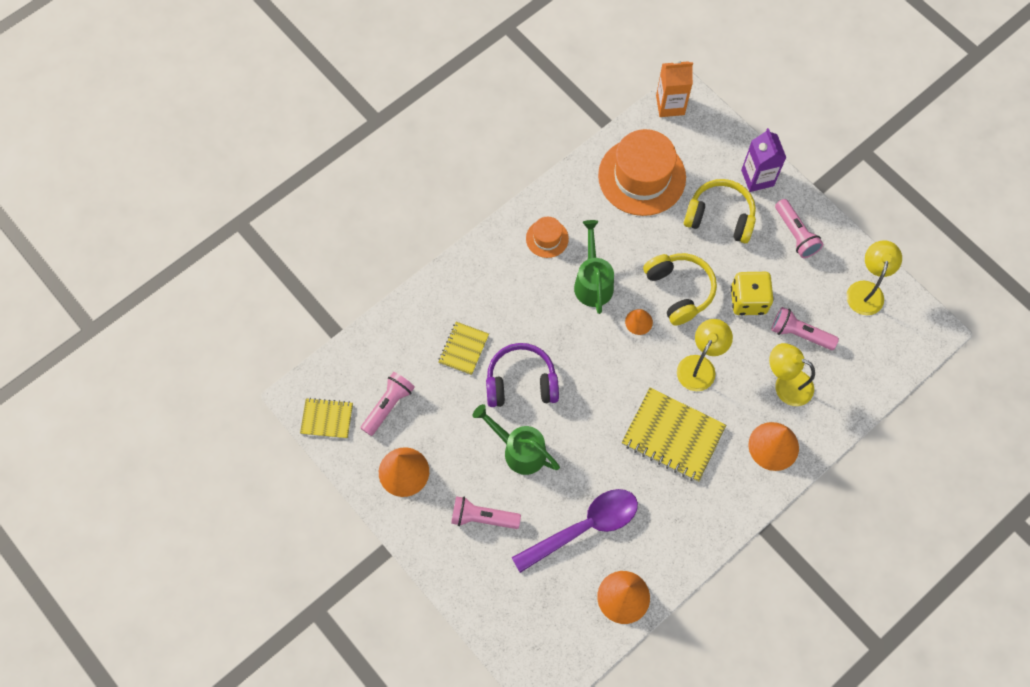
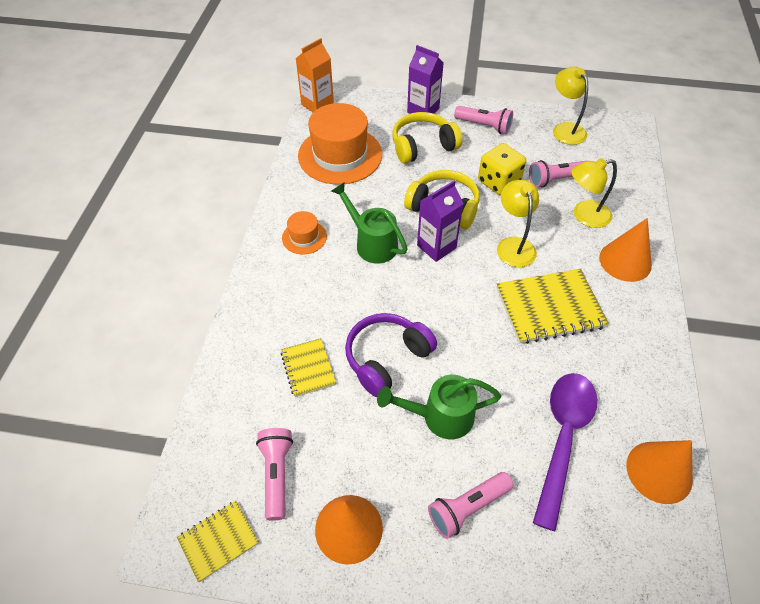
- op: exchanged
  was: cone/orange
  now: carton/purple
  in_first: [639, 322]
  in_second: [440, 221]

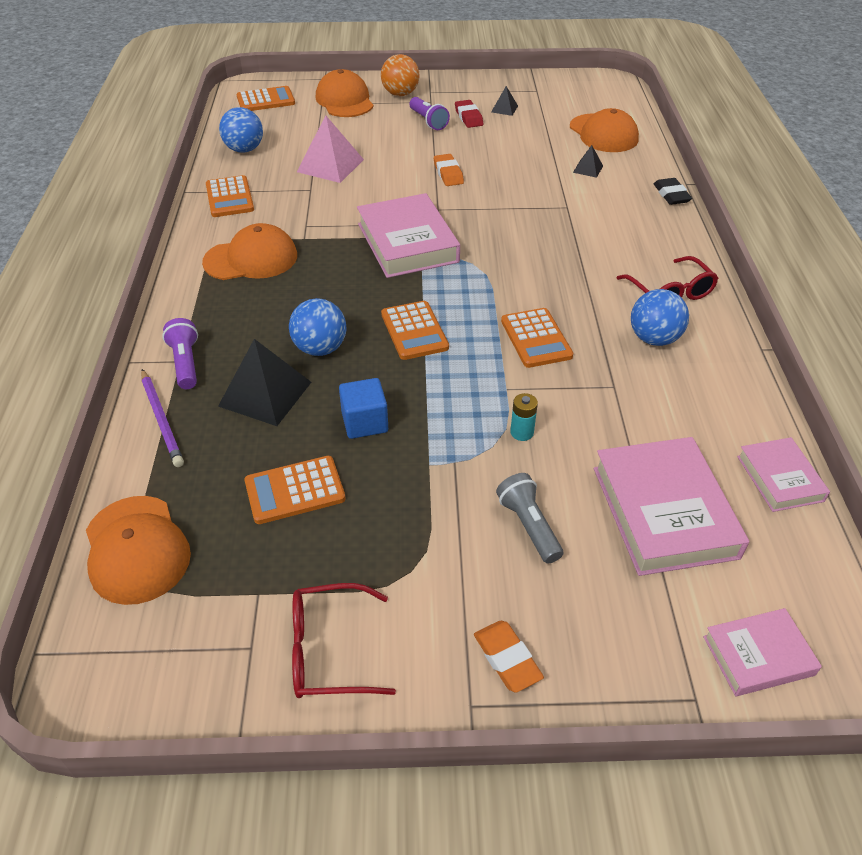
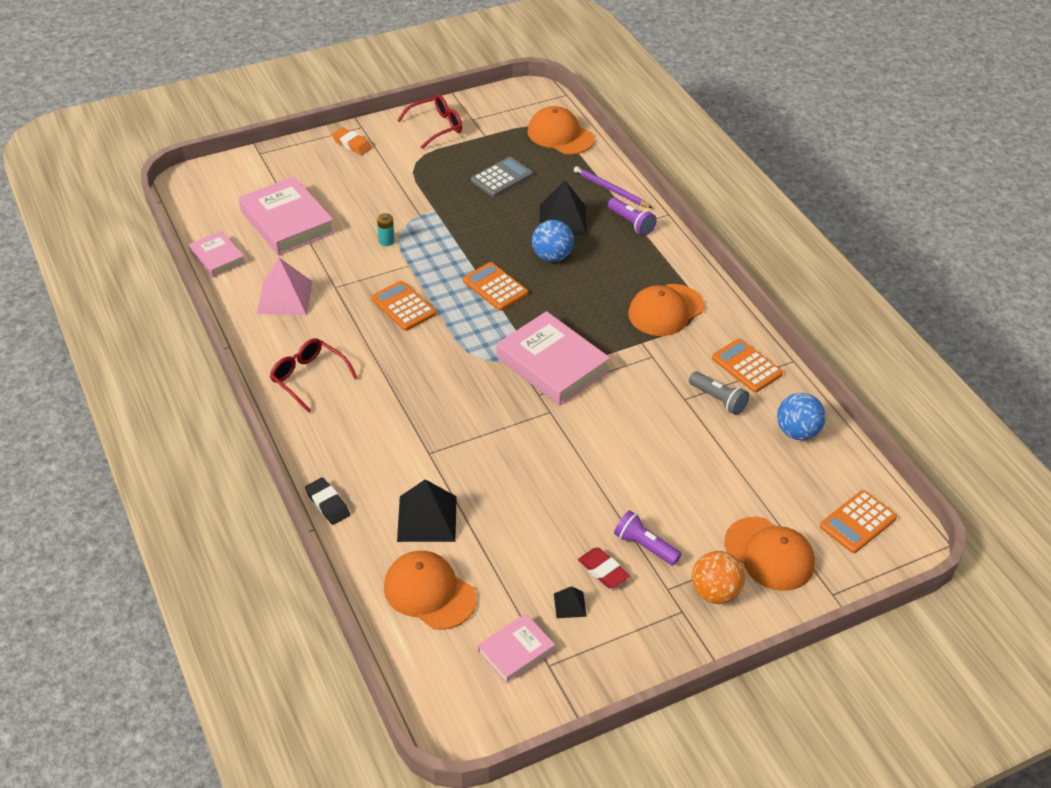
- op: missing
  was: cube/blue
  in_first: [363, 408]
- op: missing
  was: eraser/orange
  in_first: [449, 170]
- op: missing
  was: ball/blue
  in_first: [660, 317]
- op: relocated
  was: pyramid/pink
  in_first: [330, 149]
  in_second: [285, 286]
- op: relocated
  was: flashlight/grey
  in_first: [529, 518]
  in_second: [719, 393]
- op: relocated
  was: book/pink
  in_first: [762, 652]
  in_second: [516, 649]
- op: colour
  was: calculator/orange
  now: calculator/grey
  in_first: [295, 490]
  in_second: [502, 177]
- op: size
  was: pyramid/black
  in_first: [588, 161]
  in_second: [427, 510]
  ratio: 2.02

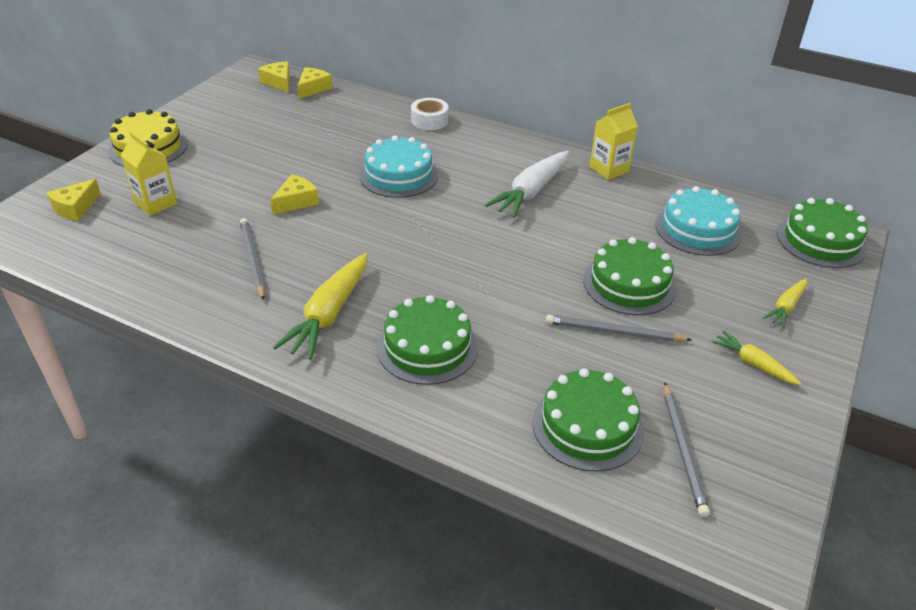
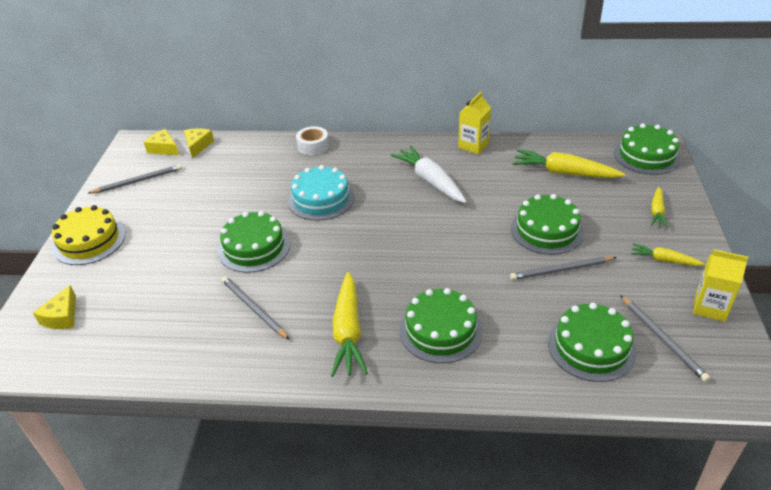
- op: appeared
  now: pencil/grey
  in_second: [135, 179]
- op: relocated
  was: carton/yellow
  in_first: [149, 173]
  in_second: [721, 286]
- op: exchanged
  was: cheese/yellow
  now: cake/green
  in_first: [294, 194]
  in_second: [254, 242]
- op: exchanged
  was: cake/turquoise
  now: carrot/yellow
  in_first: [698, 221]
  in_second: [568, 163]
- op: spun
  was: carrot/white
  in_first: [527, 184]
  in_second: [428, 174]
  clockwise: 135

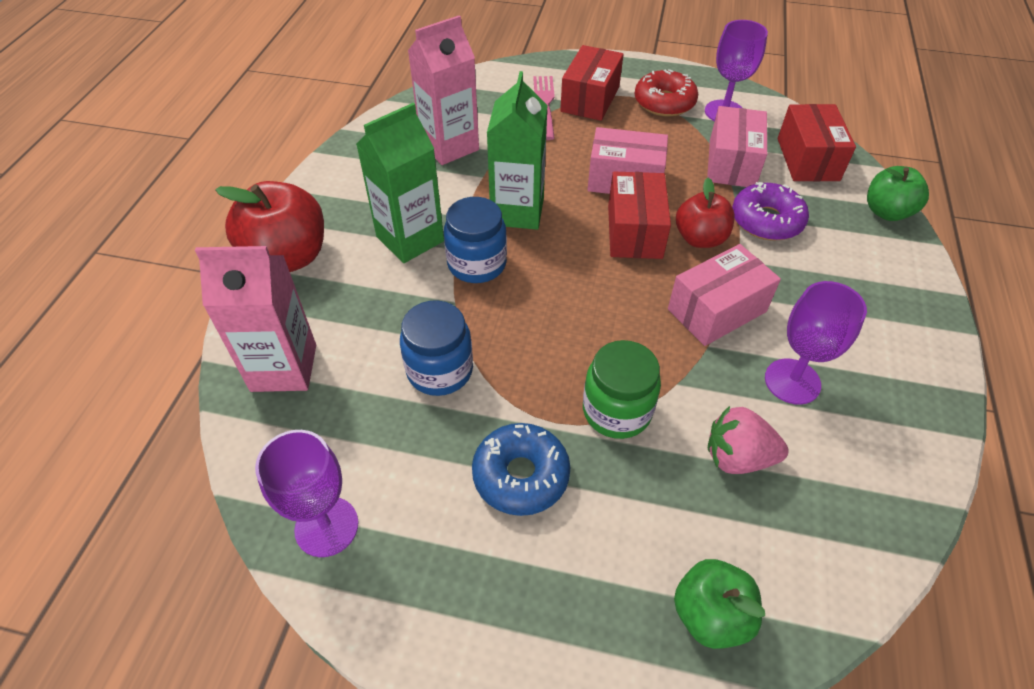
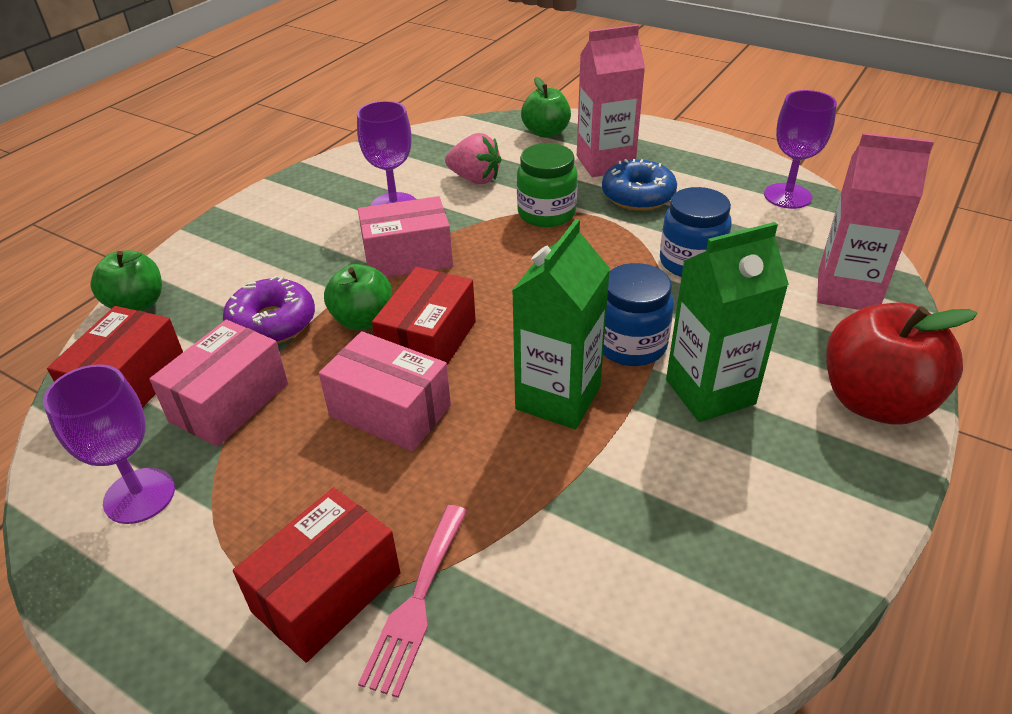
- op: missing
  was: donut/red
  in_first: [666, 93]
- op: relocated
  was: carton/pink
  in_first: [443, 90]
  in_second: [611, 100]
- op: colour
  was: apple/red
  now: apple/green
  in_first: [705, 213]
  in_second: [358, 297]

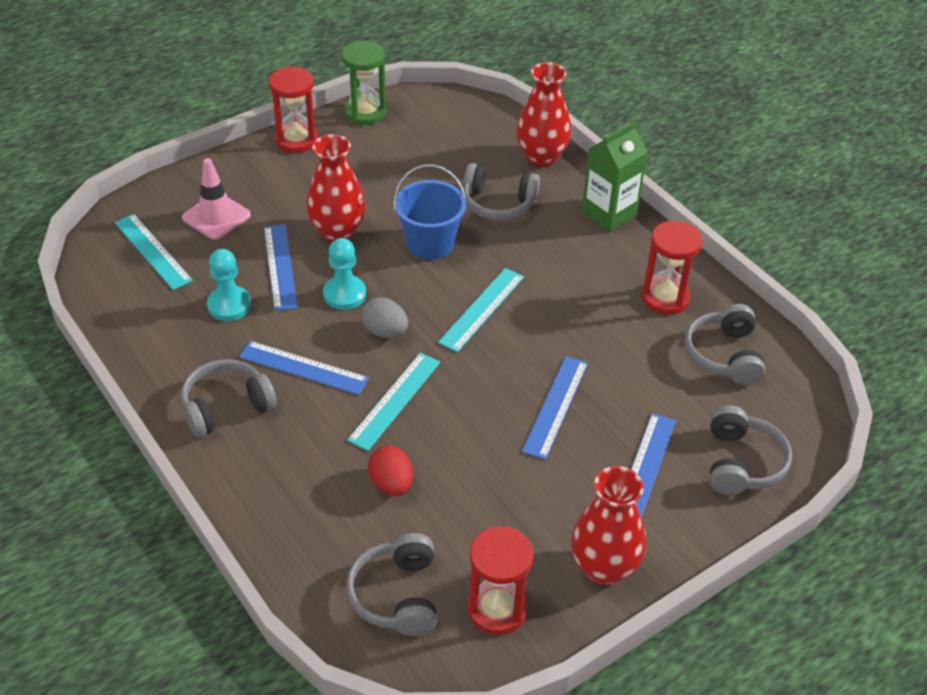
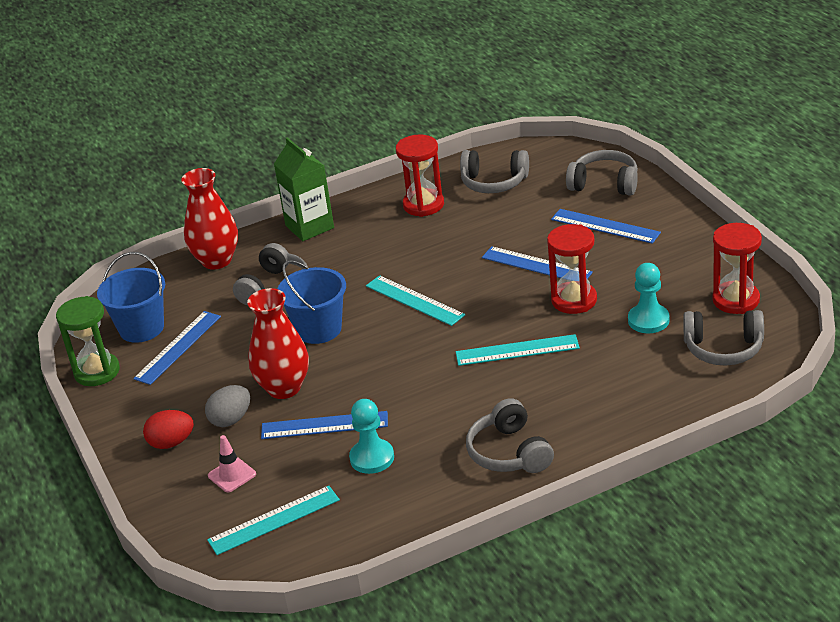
- op: missing
  was: vase/red
  in_first: [608, 525]
- op: appeared
  now: bucket/blue
  in_second: [131, 297]
- op: relocated
  was: ruler/blue
  in_first: [304, 368]
  in_second: [177, 348]
- op: relocated
  was: hourglass/red
  in_first: [293, 109]
  in_second: [572, 269]
- op: relocated
  was: pawn/turquoise
  in_first: [344, 274]
  in_second: [648, 298]
- op: relocated
  was: egg/grey
  in_first: [384, 317]
  in_second: [227, 406]
- op: relocated
  was: egg/red
  in_first: [390, 470]
  in_second: [168, 429]
- op: spun
  was: ruler/turquoise
  in_first: [393, 402]
  in_second: [518, 350]
  clockwise: -45
- op: size
  was: traffic cone/pink
  in_first: [216, 199]
  in_second: [232, 463]
  ratio: 0.65

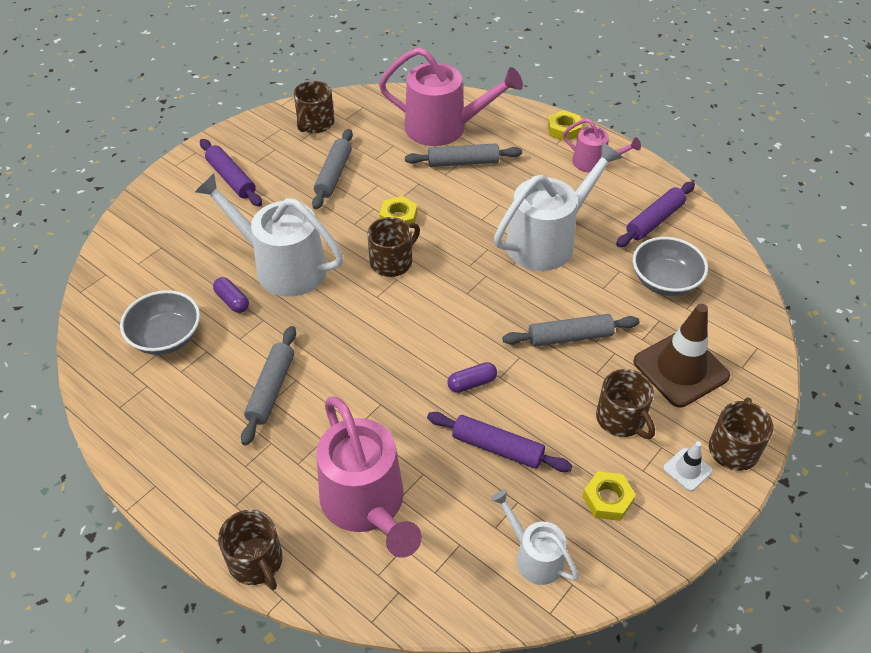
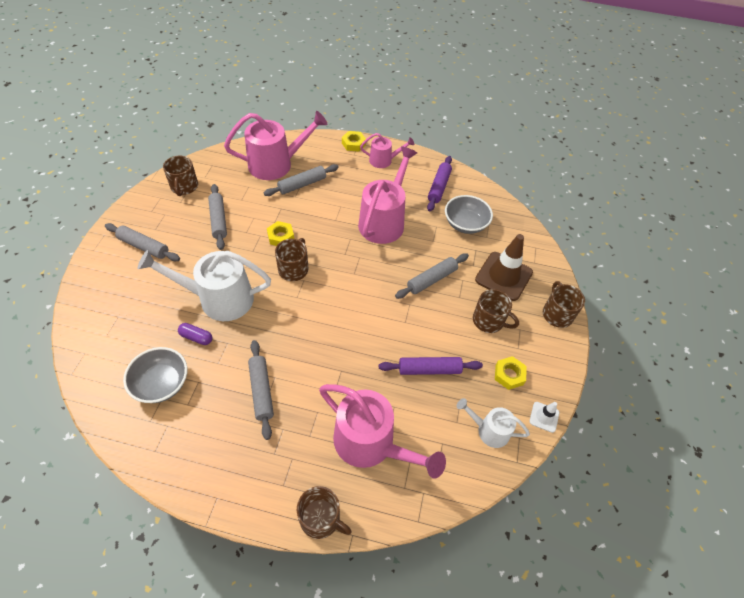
- op: missing
  was: capsule/purple
  in_first: [472, 377]
- op: relocated
  was: traffic cone/white
  in_first: [688, 466]
  in_second: [544, 417]
- op: colour
  was: rolling pin/purple
  now: rolling pin/grey
  in_first: [231, 172]
  in_second: [142, 242]
- op: colour
  was: watering can/white
  now: watering can/pink
  in_first: [558, 206]
  in_second: [387, 195]

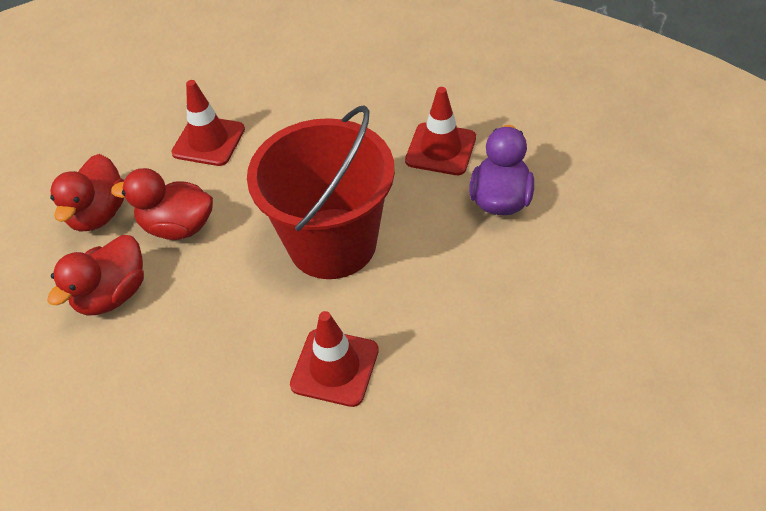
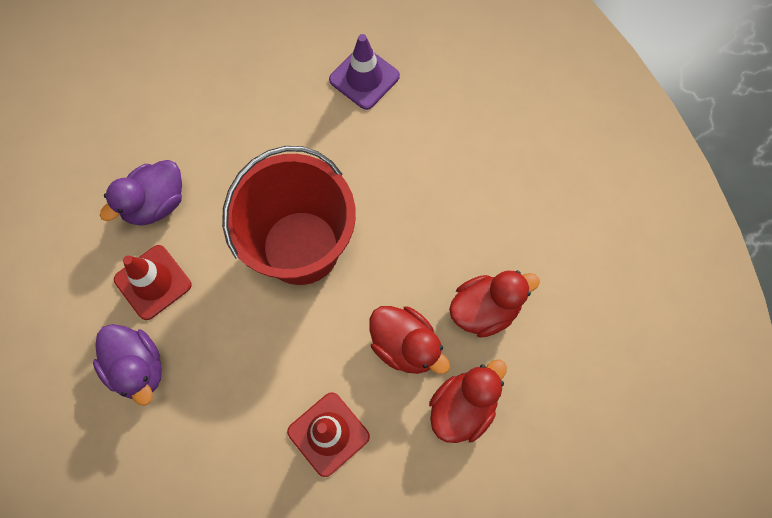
- op: missing
  was: traffic cone/red
  in_first: [334, 359]
- op: appeared
  now: duck/purple
  in_second: [127, 365]
- op: appeared
  now: traffic cone/purple
  in_second: [364, 72]

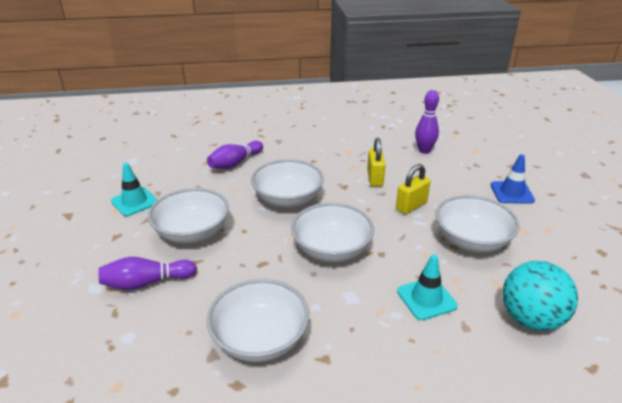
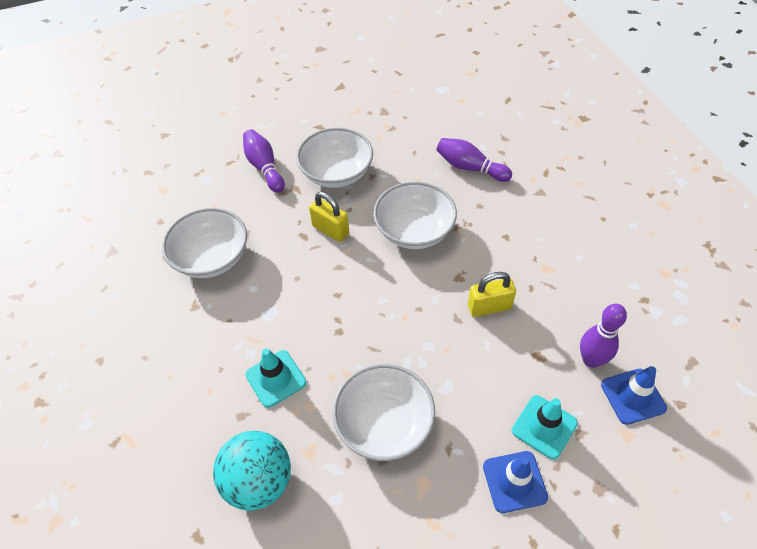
- op: missing
  was: bowl/white
  in_first: [332, 232]
- op: appeared
  now: traffic cone/blue
  in_second: [634, 395]
- op: relocated
  was: traffic cone/turquoise
  in_first: [134, 189]
  in_second: [545, 427]
- op: relocated
  was: padlock/yellow
  in_first: [413, 189]
  in_second: [329, 217]

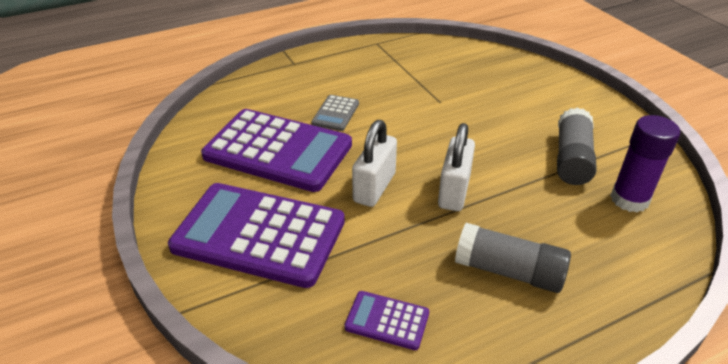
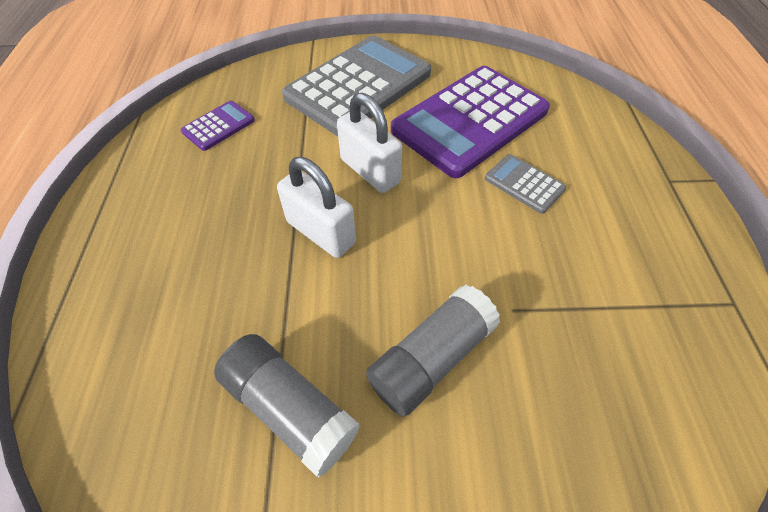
- op: missing
  was: glue stick/purple
  in_first: [645, 164]
- op: relocated
  was: glue stick/grey
  in_first: [513, 258]
  in_second: [433, 351]
- op: colour
  was: calculator/purple
  now: calculator/grey
  in_first: [256, 235]
  in_second: [356, 85]

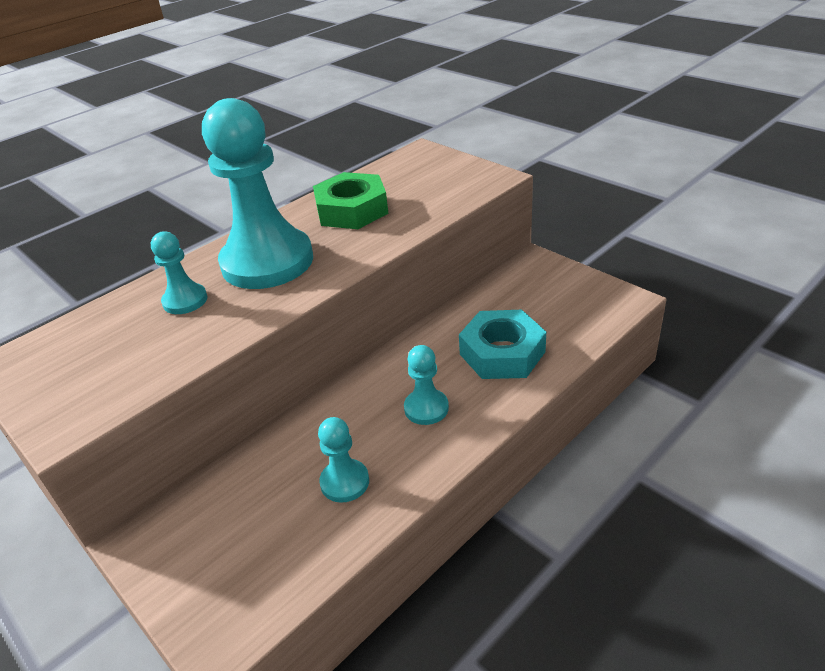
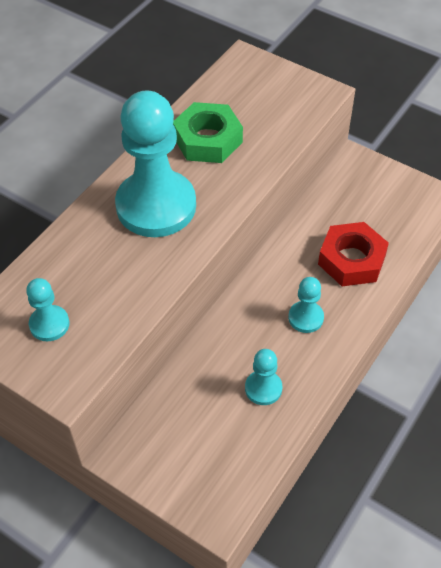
- op: relocated
  was: pawn/turquoise
  in_first: [179, 273]
  in_second: [47, 309]
- op: colour
  was: nut/turquoise
  now: nut/red
  in_first: [502, 344]
  in_second: [353, 254]

